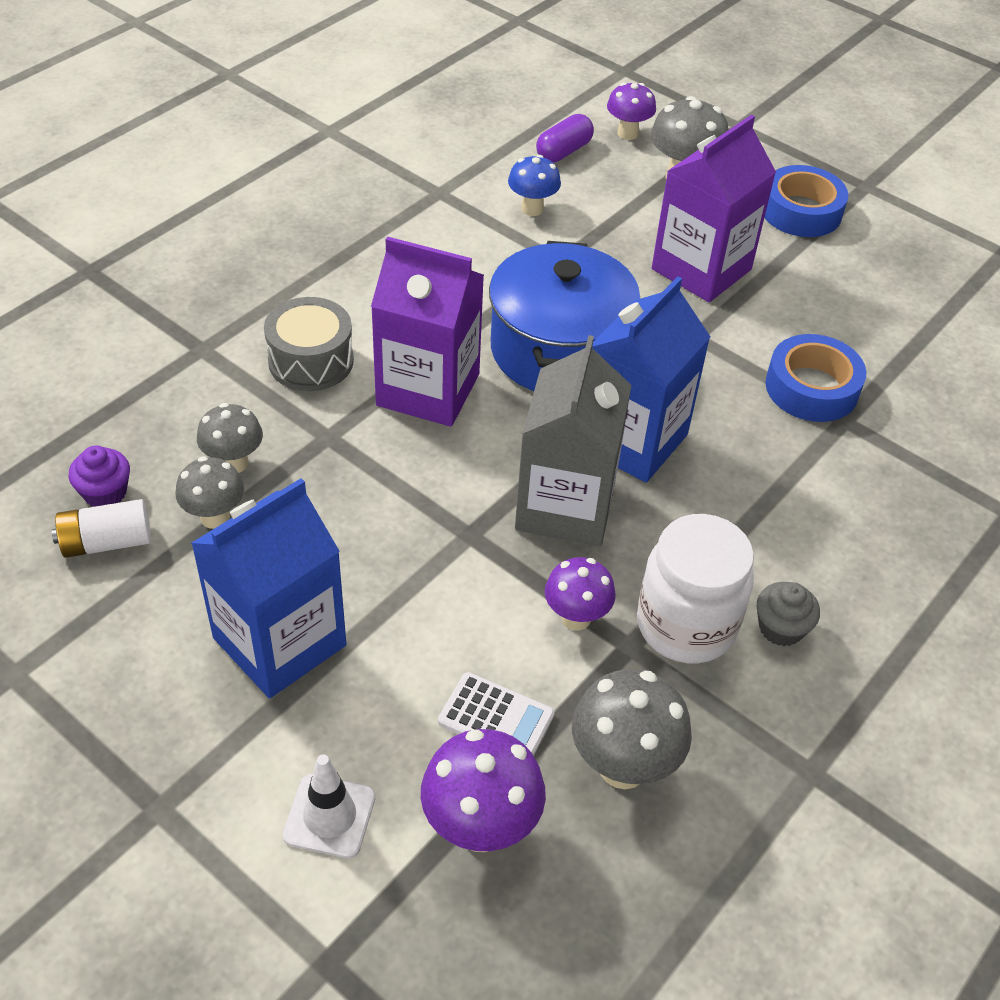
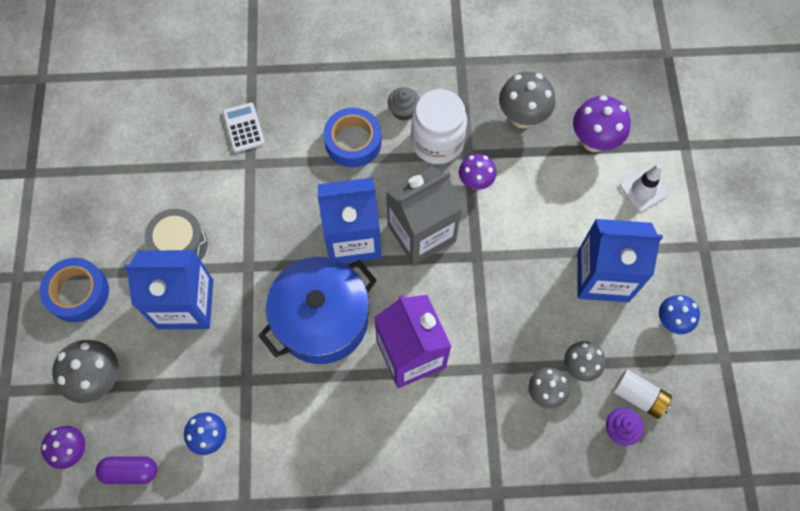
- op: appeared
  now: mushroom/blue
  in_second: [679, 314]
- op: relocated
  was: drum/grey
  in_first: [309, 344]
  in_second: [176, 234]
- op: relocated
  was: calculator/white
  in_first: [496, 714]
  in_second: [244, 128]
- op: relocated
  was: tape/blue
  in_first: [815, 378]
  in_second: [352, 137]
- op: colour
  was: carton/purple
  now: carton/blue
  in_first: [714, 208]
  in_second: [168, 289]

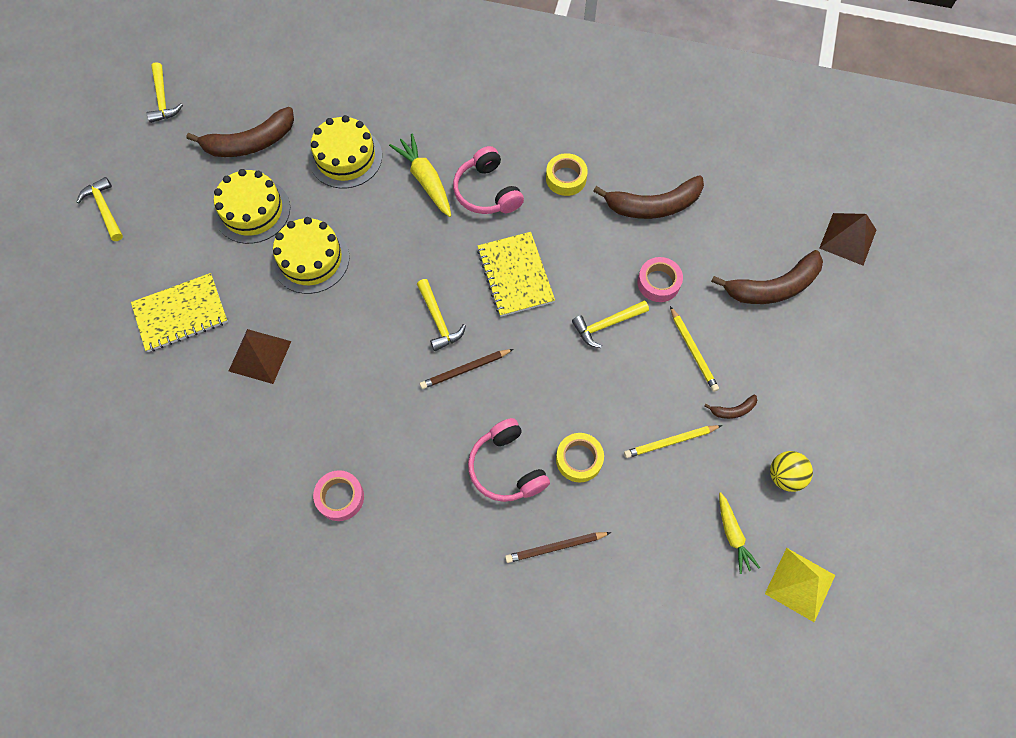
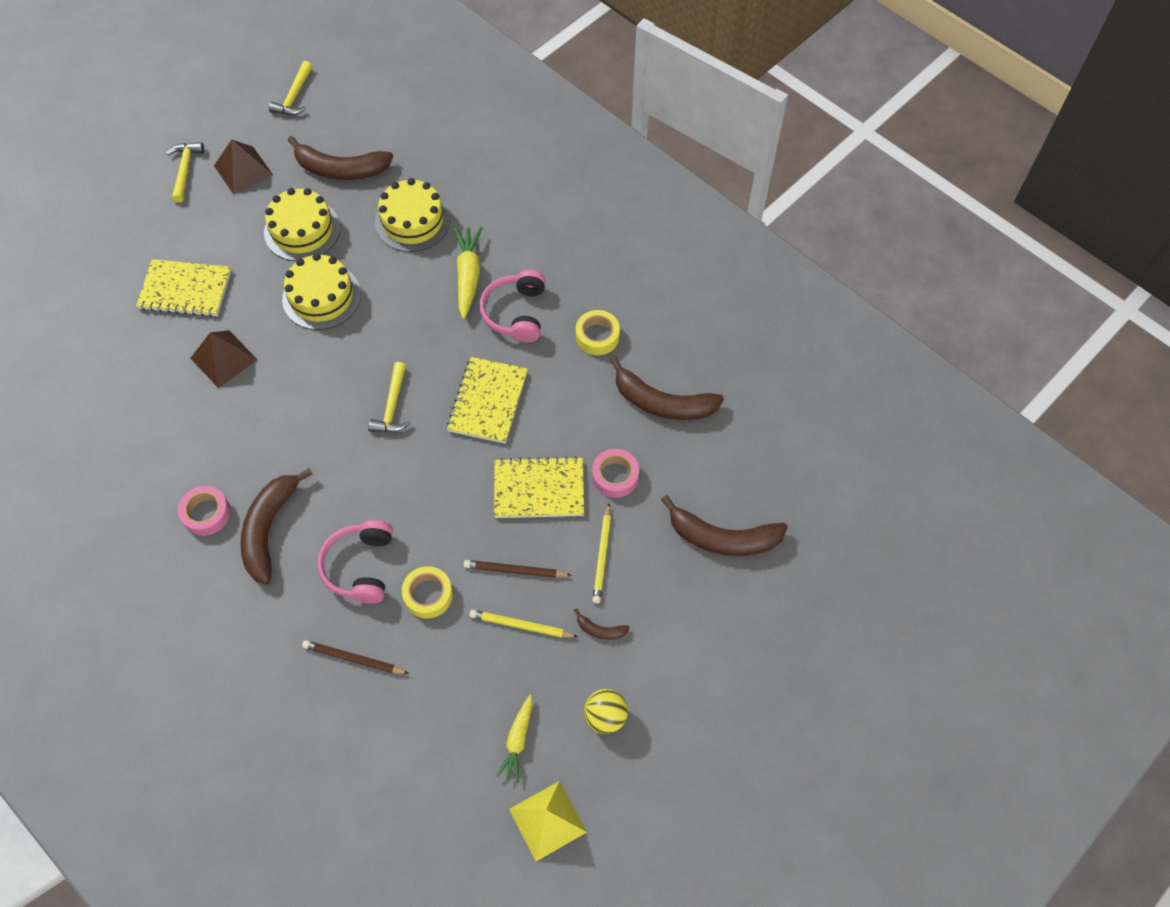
- op: appeared
  now: banana/brown
  in_second: [276, 526]
- op: relocated
  was: pencil/brown
  in_first: [466, 369]
  in_second: [518, 569]
- op: relocated
  was: pyramid/brown
  in_first: [848, 239]
  in_second: [243, 167]
- op: exchanged
  was: hammer/yellow
  now: notebook/yellow
  in_first: [610, 324]
  in_second: [539, 487]

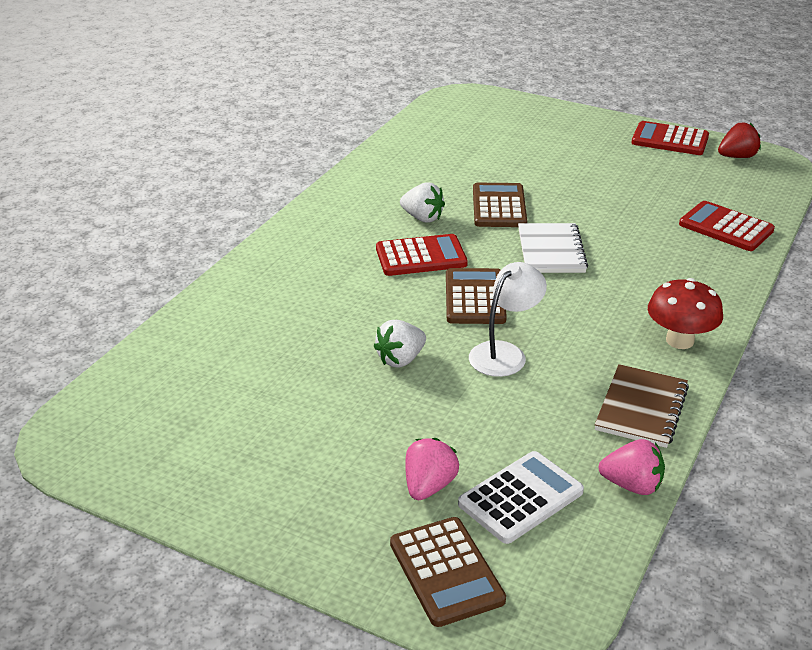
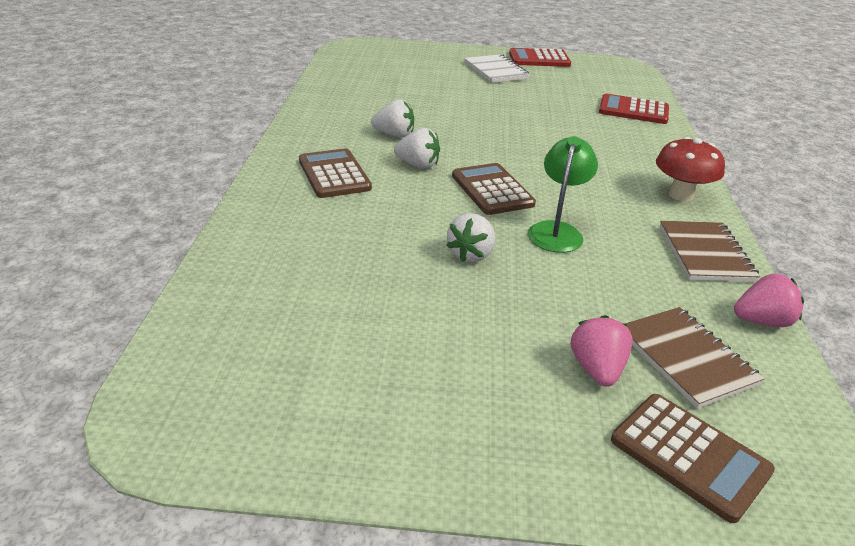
- op: missing
  was: strawberry/red
  in_first: [739, 140]
- op: relocated
  was: calculator/brown
  in_first: [500, 205]
  in_second: [335, 173]
- op: relocated
  was: notebook/white
  in_first: [553, 248]
  in_second: [497, 68]
- op: exchanged
  was: calculator/red
  now: strawberry/white
  in_first: [422, 255]
  in_second: [417, 148]
- op: exchanged
  was: calculator/white
  now: notebook/brown
  in_first: [521, 497]
  in_second: [694, 358]
- op: colour
  was: lamp/white
  now: lamp/green
  in_first: [508, 319]
  in_second: [563, 194]

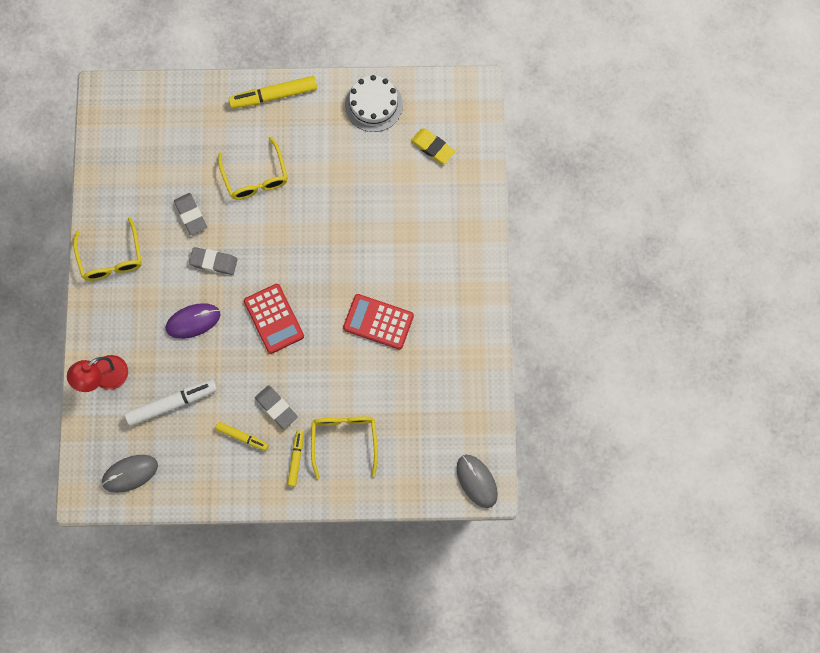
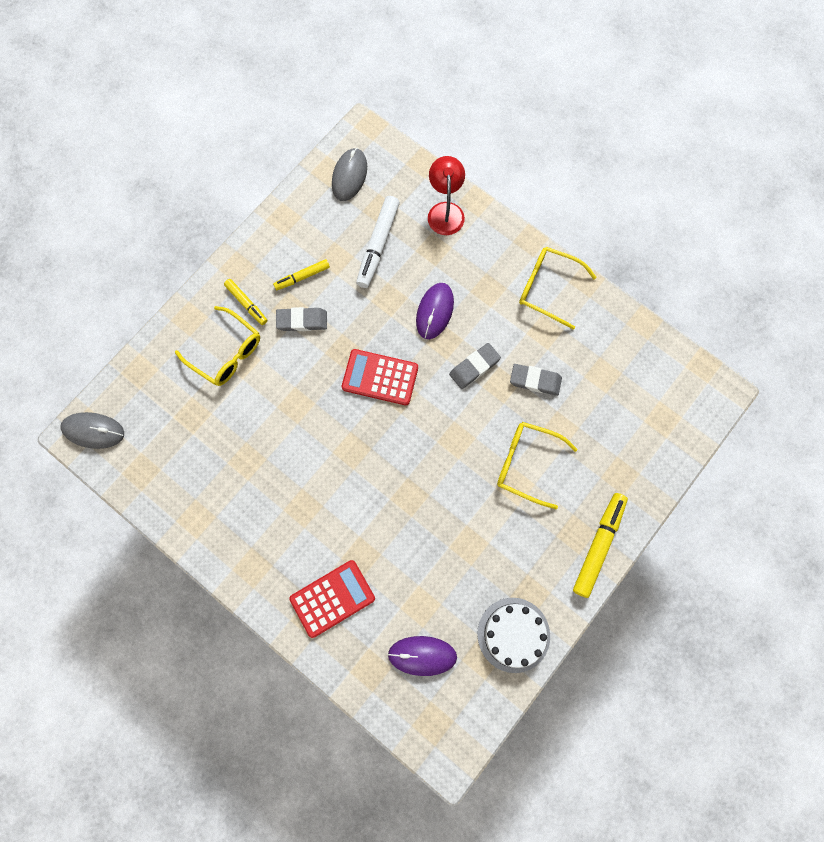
- op: relocated
  was: calculator/red
  in_first: [378, 322]
  in_second: [332, 599]
- op: exchanged
  was: eraser/yellow
  now: mouse/purple
  in_first: [433, 146]
  in_second: [422, 656]

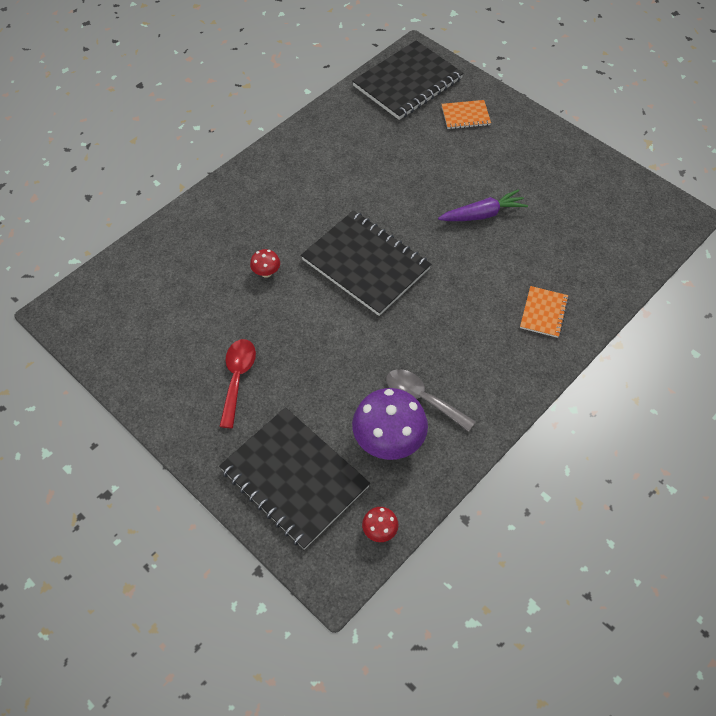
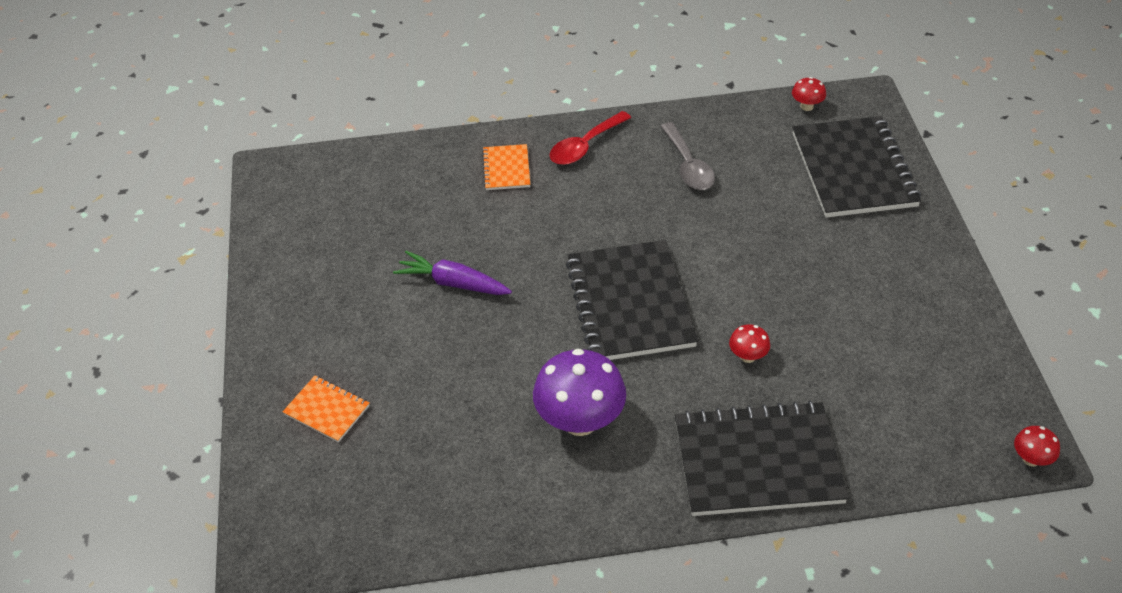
- op: appeared
  now: mushroom/red
  in_second: [1037, 446]
- op: relocated
  was: spoon/red
  in_first: [237, 383]
  in_second: [590, 138]
- op: relocated
  was: notebook/black
  in_first: [408, 80]
  in_second: [761, 458]
- op: relocated
  was: mushroom/purple
  in_first: [390, 424]
  in_second: [579, 392]
- op: spun
  was: notebook/orange
  in_first: [544, 312]
  in_second: [506, 167]
  clockwise: -60

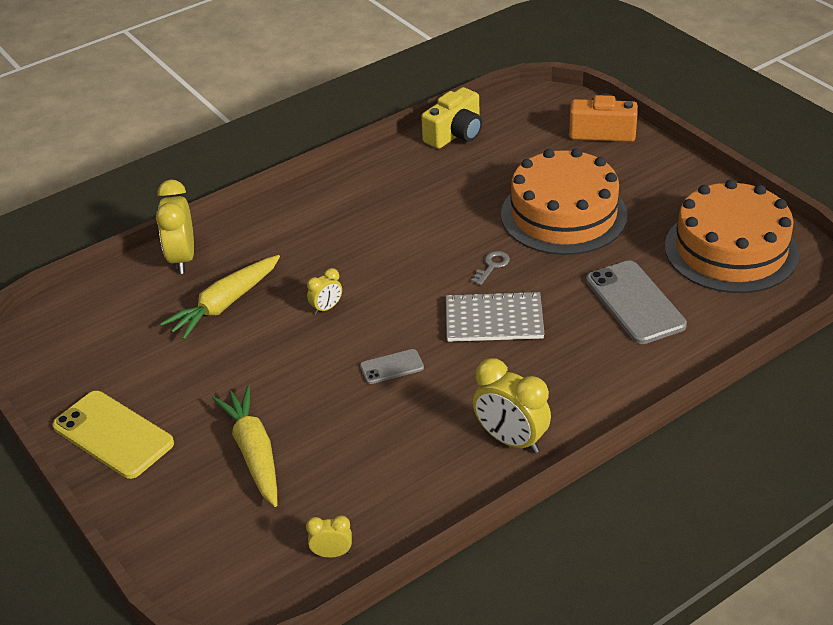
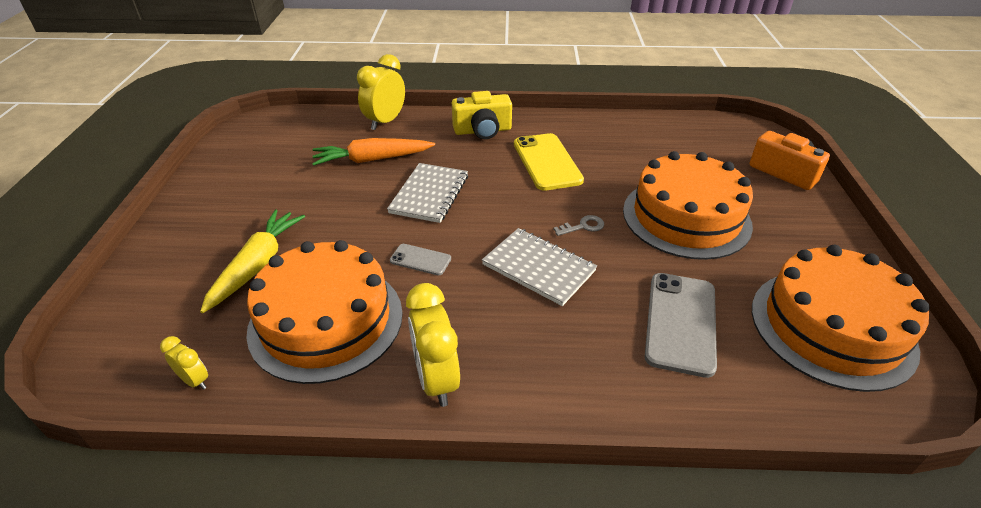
- op: appeared
  now: cake/orange
  in_second: [324, 312]
- op: relocated
  was: phone/yellow
  in_first: [113, 435]
  in_second: [549, 162]
- op: relocated
  was: camera/yellow
  in_first: [451, 118]
  in_second: [482, 115]
- op: exchanged
  was: clock/yellow
  now: notebook/grey
  in_first: [324, 291]
  in_second: [427, 193]
- op: colour
  was: carrot/yellow
  now: carrot/orange
  in_first: [220, 297]
  in_second: [373, 152]

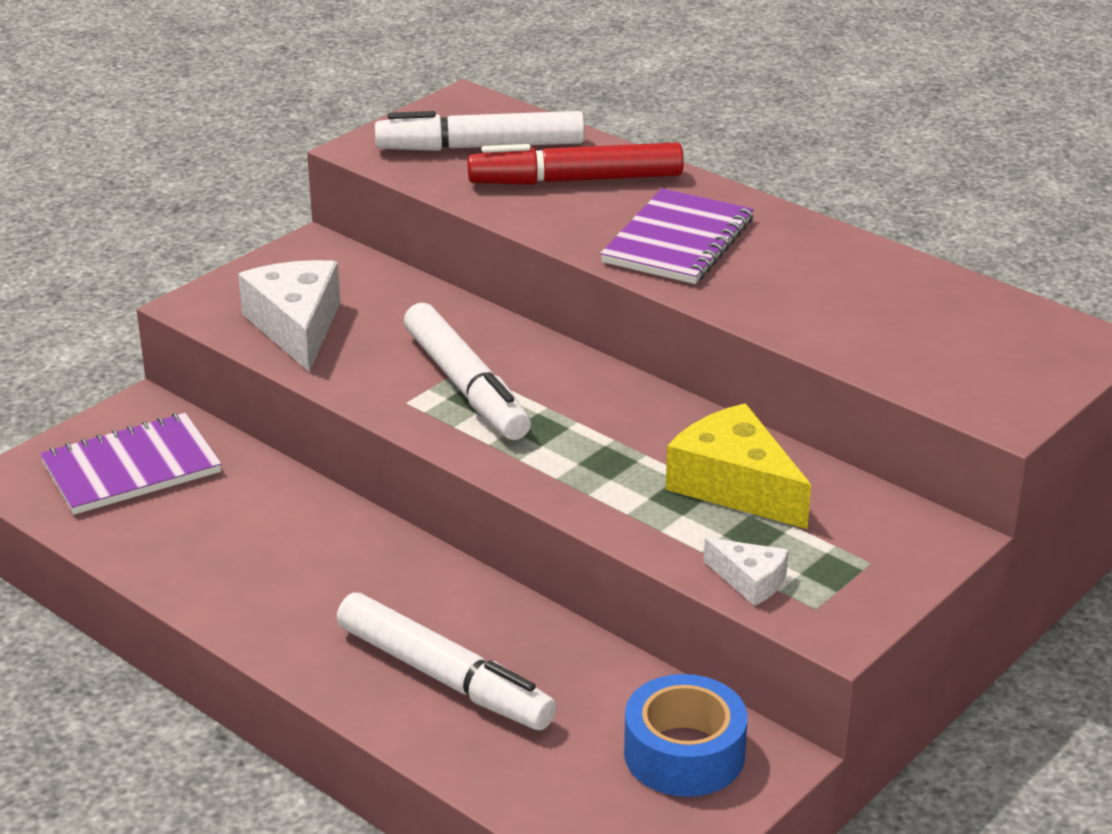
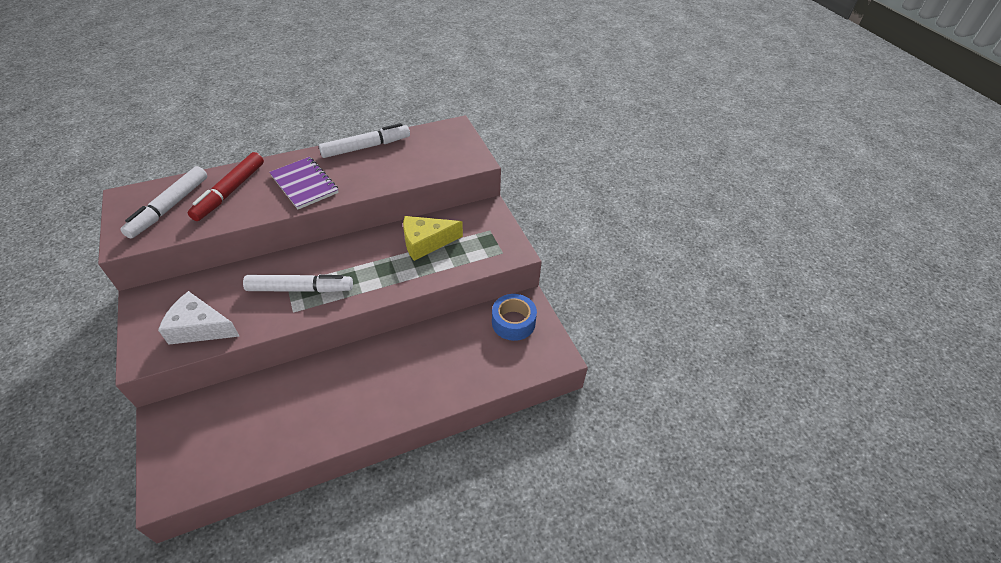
- op: missing
  was: notebook/purple
  in_first: [131, 464]
- op: missing
  was: cheese/white
  in_first: [746, 572]
- op: relocated
  was: marker/white
  in_first: [447, 661]
  in_second: [364, 140]

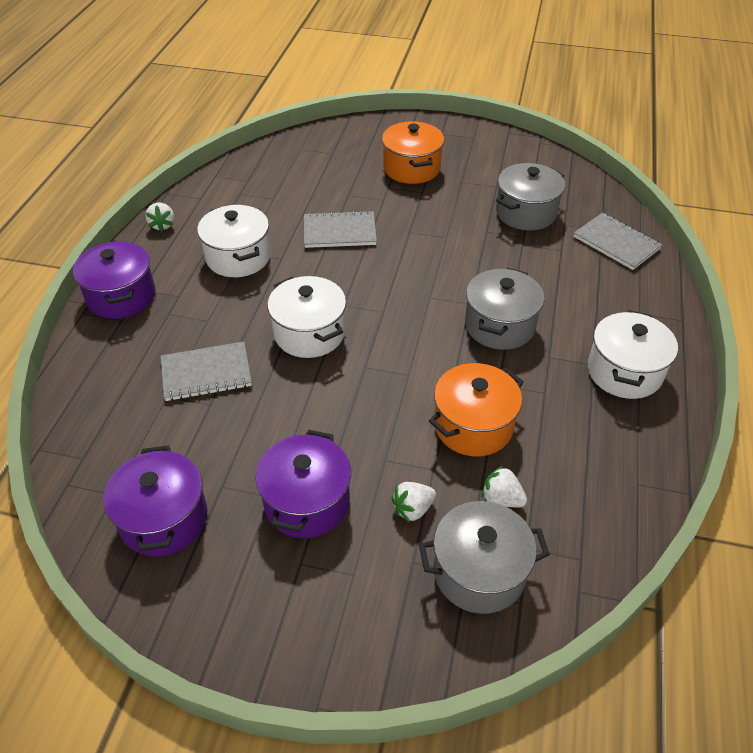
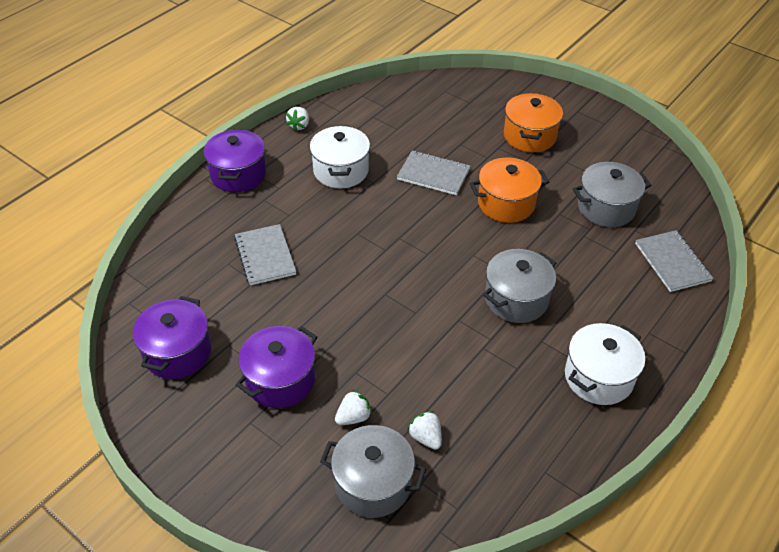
- op: missing
  was: pot/white
  in_first: [306, 317]
- op: relocated
  was: pot/orange
  in_first: [476, 409]
  in_second: [509, 190]
- op: spun
  was: notebook/grey
  in_first: [206, 371]
  in_second: [265, 254]
  clockwise: 60
- op: spun
  was: strawberry/white
  in_first: [413, 502]
  in_second: [353, 407]
  clockwise: 150

